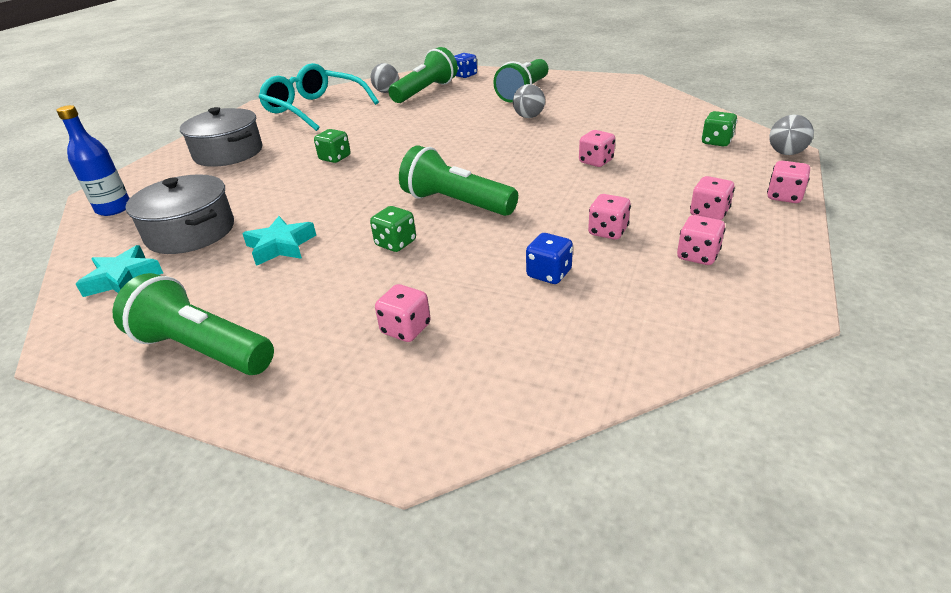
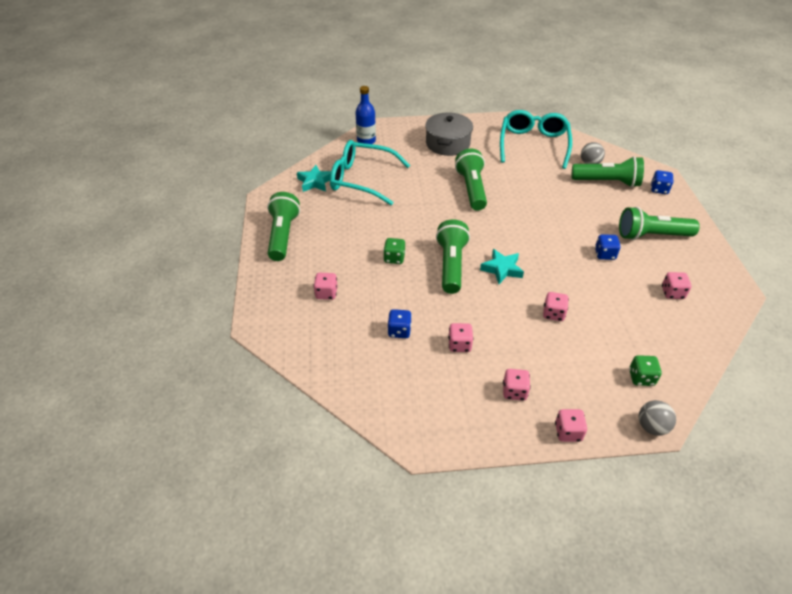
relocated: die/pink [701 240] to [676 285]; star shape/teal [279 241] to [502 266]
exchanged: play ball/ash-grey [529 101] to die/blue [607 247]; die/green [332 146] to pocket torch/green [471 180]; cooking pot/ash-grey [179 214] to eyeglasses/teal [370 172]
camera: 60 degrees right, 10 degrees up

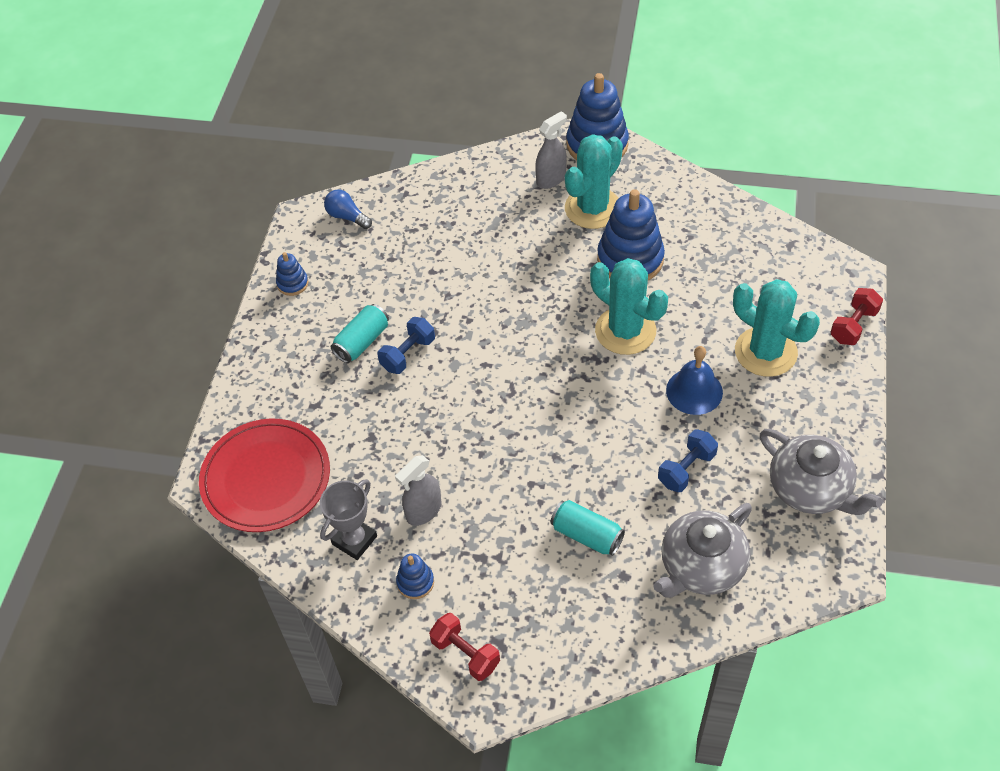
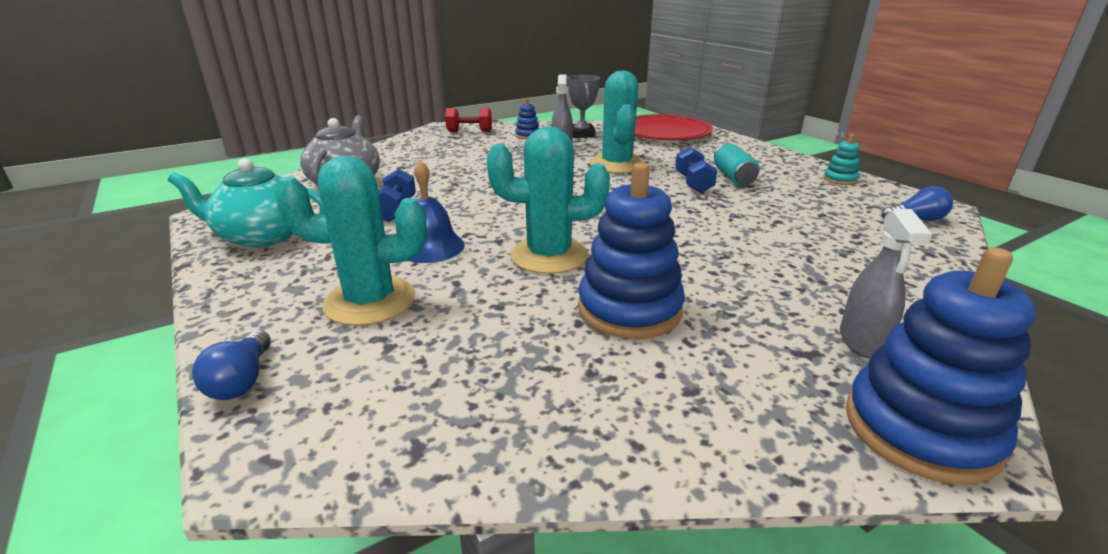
missing: tin/teal [587 528]
relocated: saguaro cactus/teal [594 181] to [617 122]
exchanged: free weight/scarlet [856 316] to bulb/blue [231 365]
colour: stacking rings/blue [292 274] to stacking rings/teal [841 159]; teapot/ash-grey [821 472] to teapot/teal [246 203]
camera: 135 degrees right, 25 degrees down

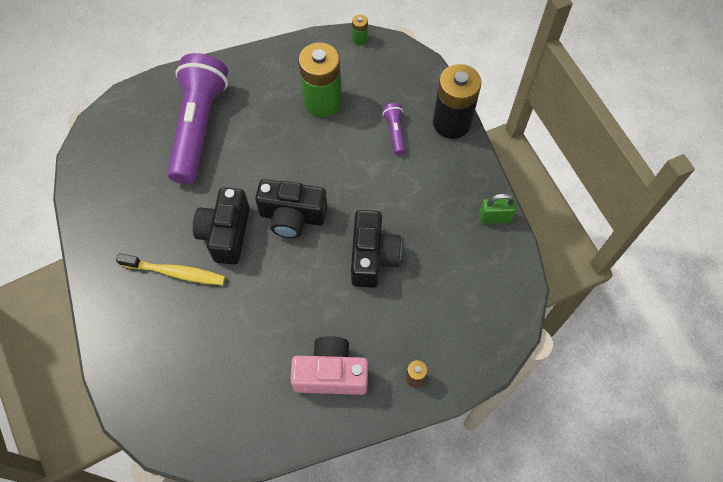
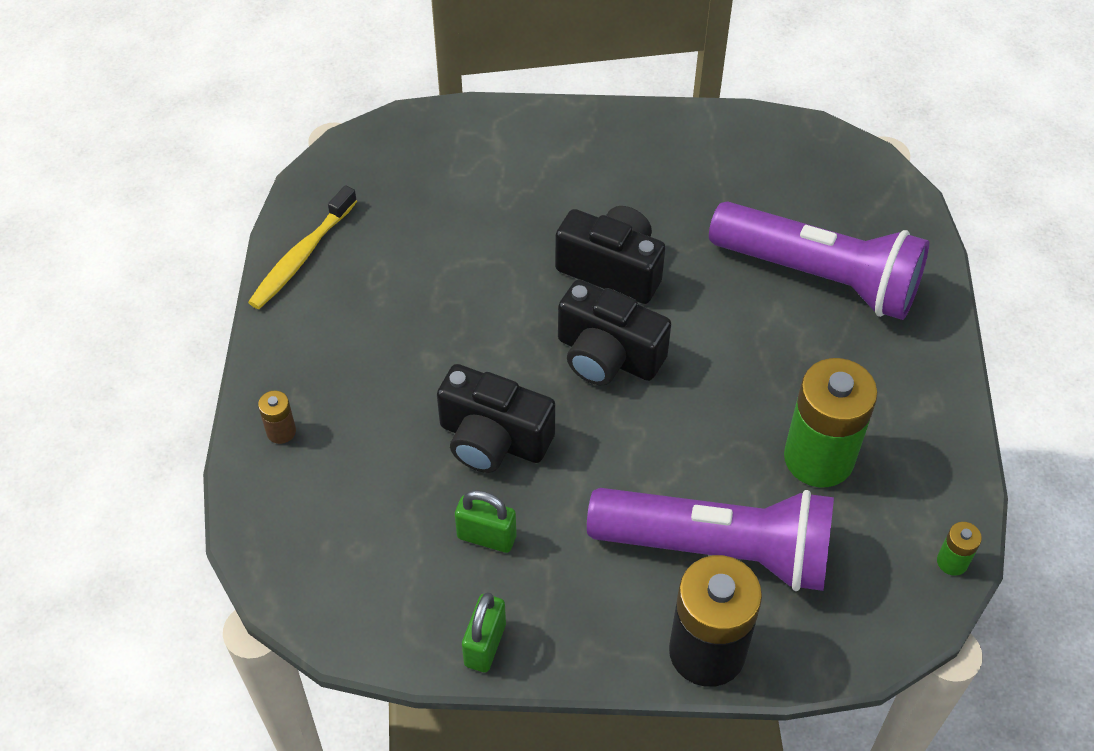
missing: photo camera/pink [329 365]
appeared: small lock/green [486 521]
relocated: toothbrush/golden [170 269] to [302 247]
spun: photo camera/black [291 208] = [614 332] 90 degrees counterclockwise
size: pocket torch/royal purple [393 129] = [710 539] x2.47
camera: 110 degrees right, 10 degrees down

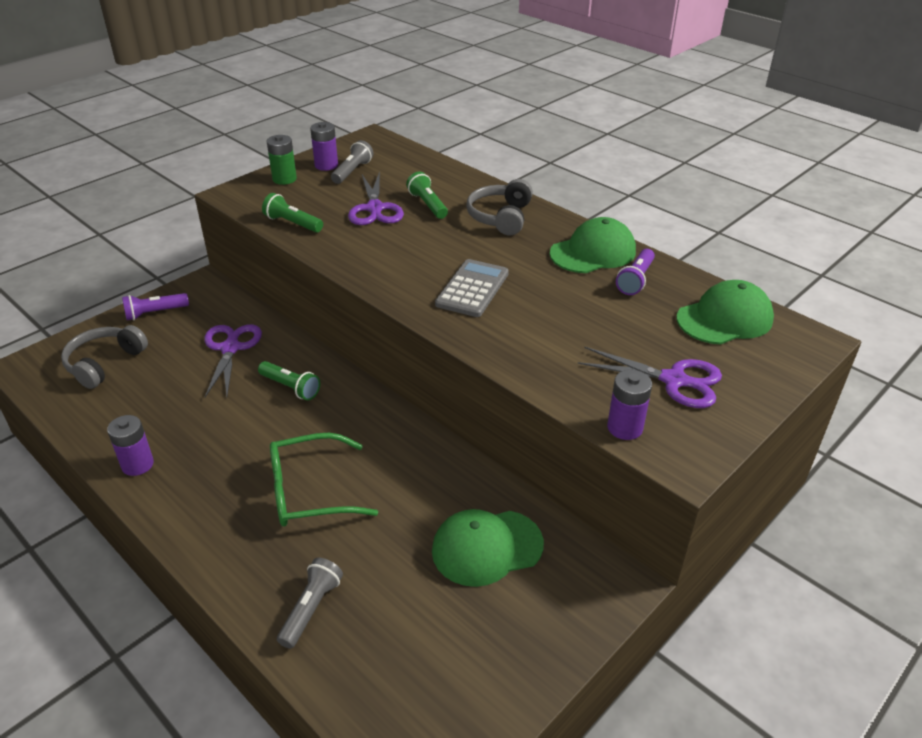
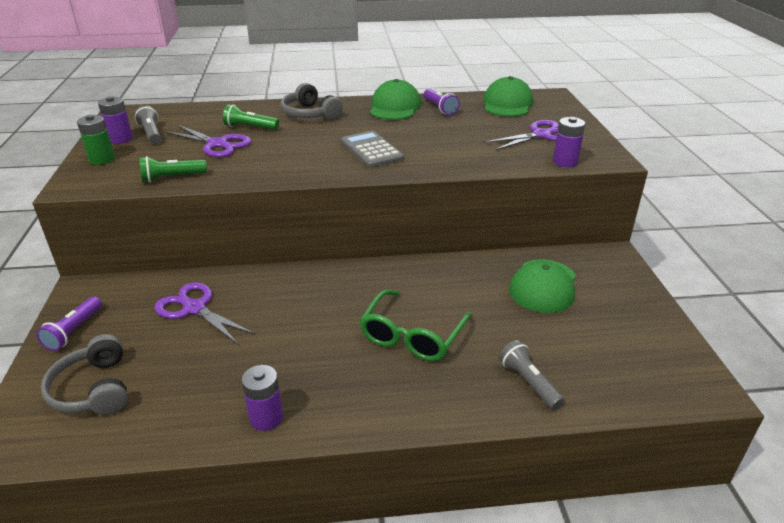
missing: pocket torch/green [289 380]
camera: 50 degrees left, 5 degrees down

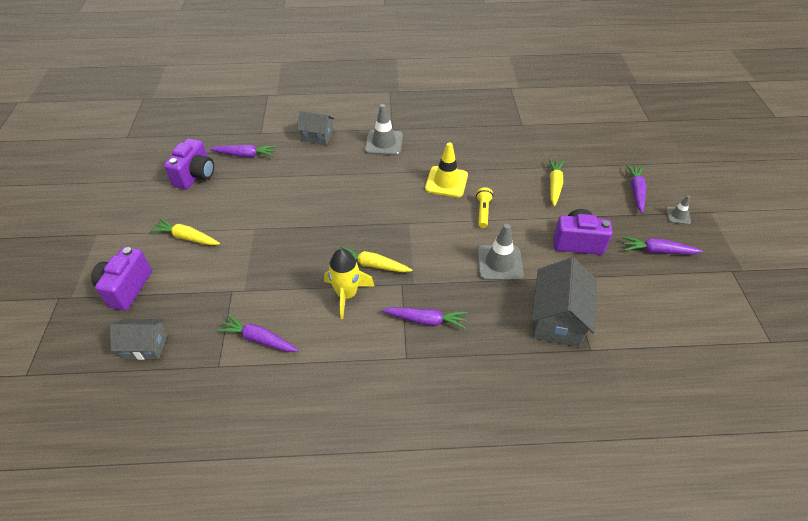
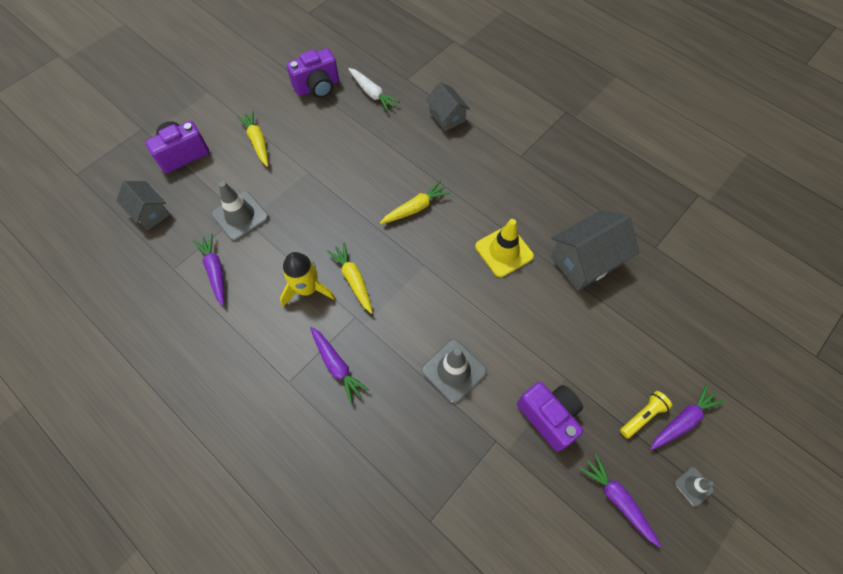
relocated: road cone/ash-grey [384 130] to [240 211]; toy carrot/golden [556 182] to [415 202]; pocket torch/golden [484 207] to [646 415]; house/ash-grey [564 302] to [595 250]
colour: toy carrot/royal purple [243 151] to toy carrot/snow-white [374 90]
camera: 45 degrees right, 15 degrees up

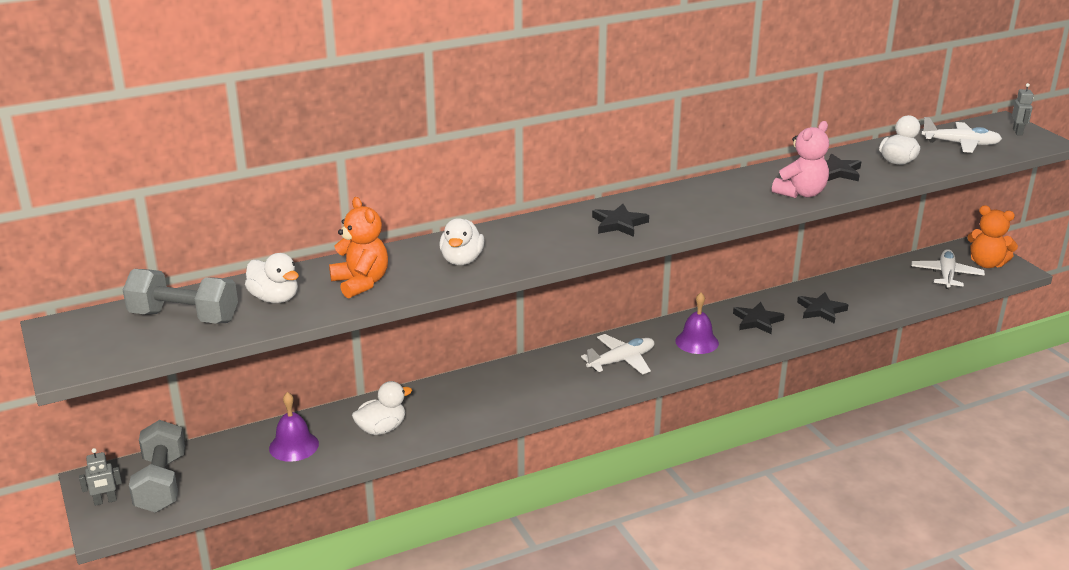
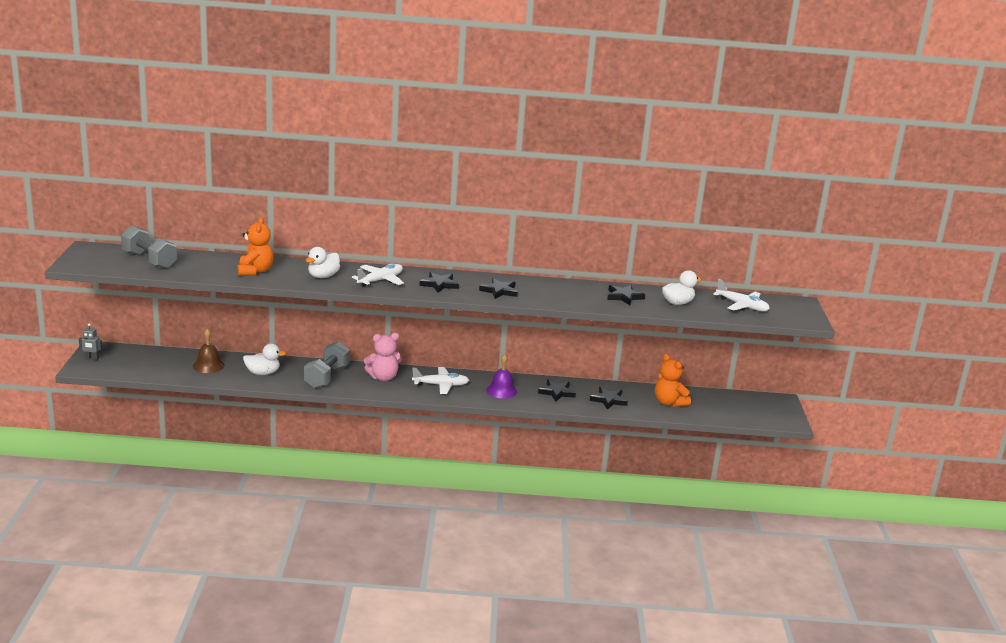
missing: toy robot/ash-grey [1023 109]; toy duck/snow-white [272 278]
appeared: star shape/black [498 288]
relocated: stuffed bear/pink [800 159] to [383 357]; stuffed bear/bright orange [992 236] to [673 380]; aeroplane/snow-white [948 269] to [378 275]; free weight/ash-grey [157 466] to [327 364]
colour: bell/royal purple [294 427] to bell/dark brown [209 351]
camera: 25 degrees right, 5 degrees down

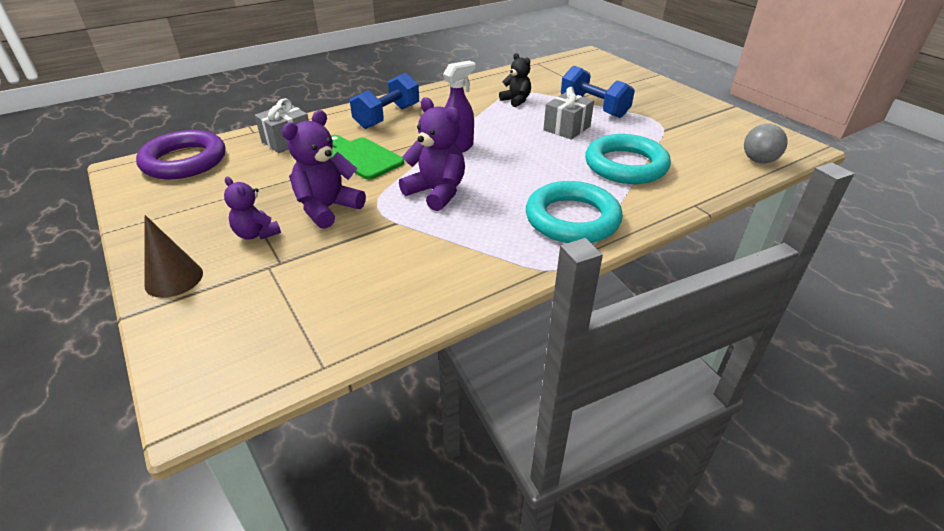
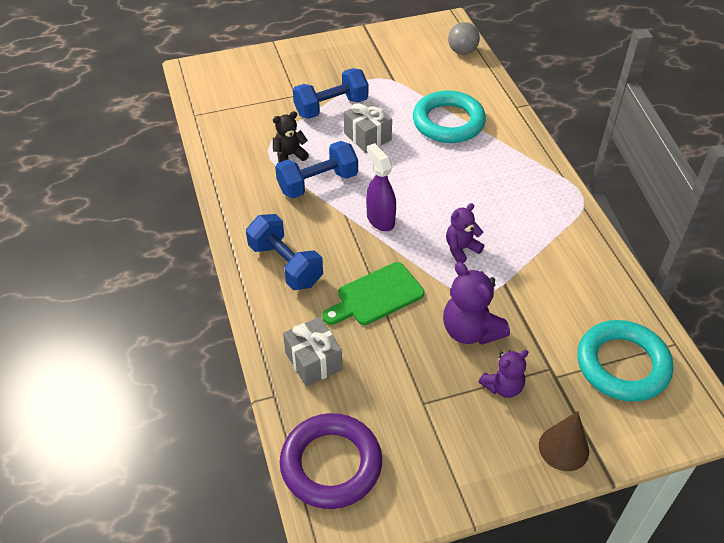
appeared: free weight/blue [316 169]
relocated: ring/teal [574 212] to [625 361]
size: stuffed bear/royal purple [432 154] = [465 233] x0.63
camera: 75 degrees left, 10 degrees up

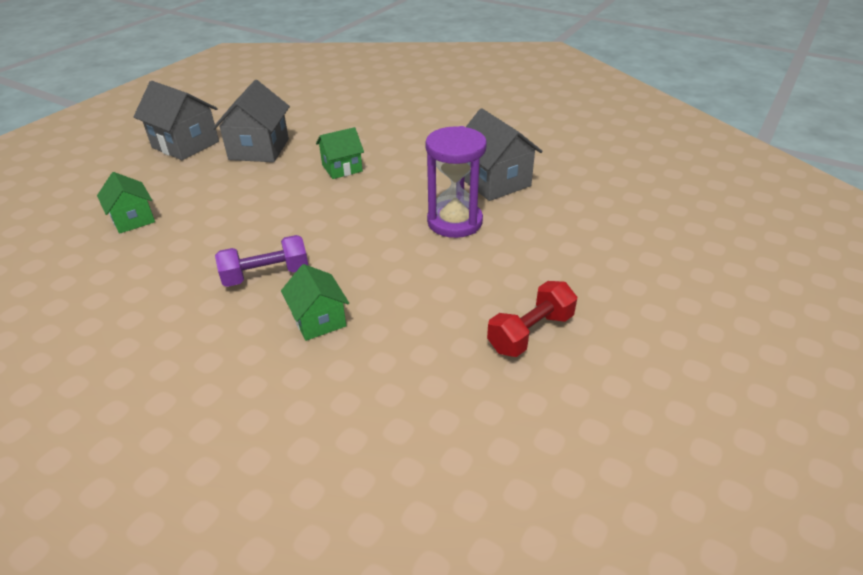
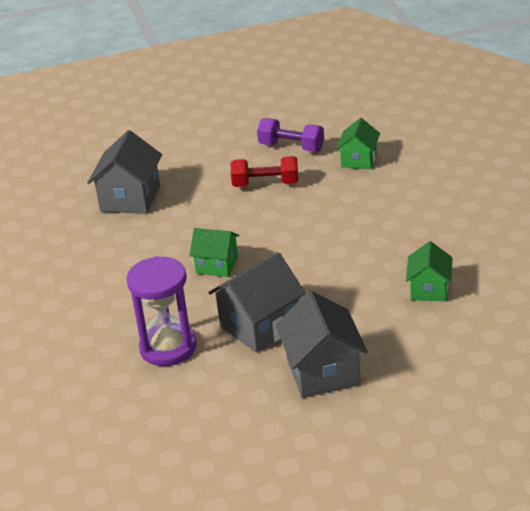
relocated: hourglass/royal purple [456 182] to [161 311]; free weight/royal purple [262 261] to [290 135]; free weight/scarlet [532 319] to [264 171]
camera: 135 degrees left, 5 degrees down

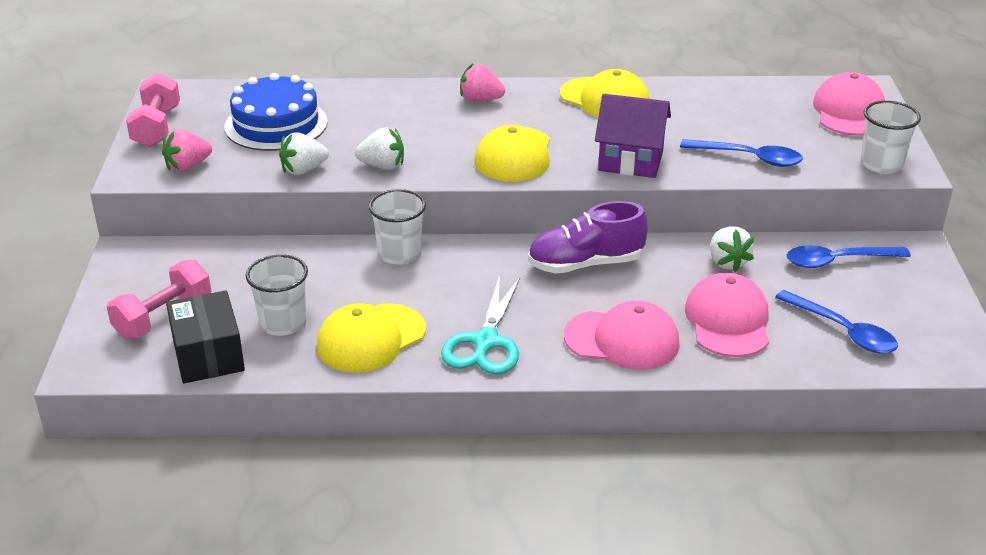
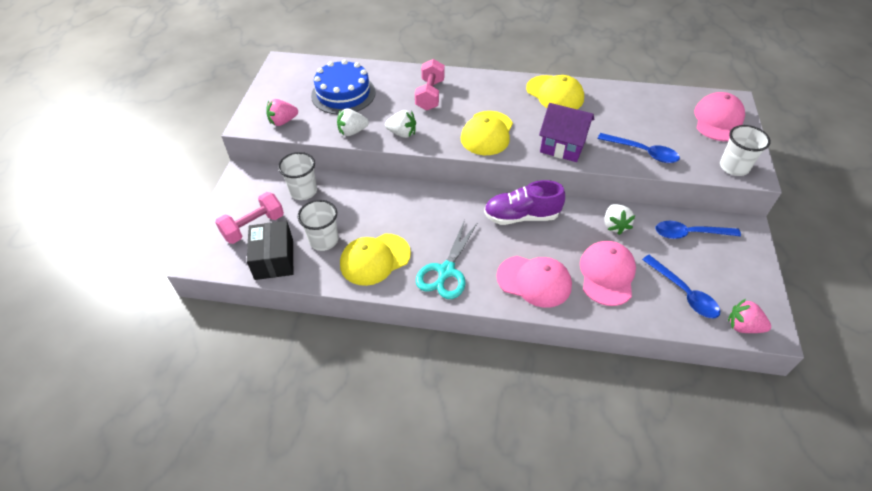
relocated: strawberry/pink [482 82] to [749 316]; free weight/pink [153 110] to [430 85]; tumbler/snow-white [397 227] to [297 176]
camera: 10 degrees right, 15 degrees up

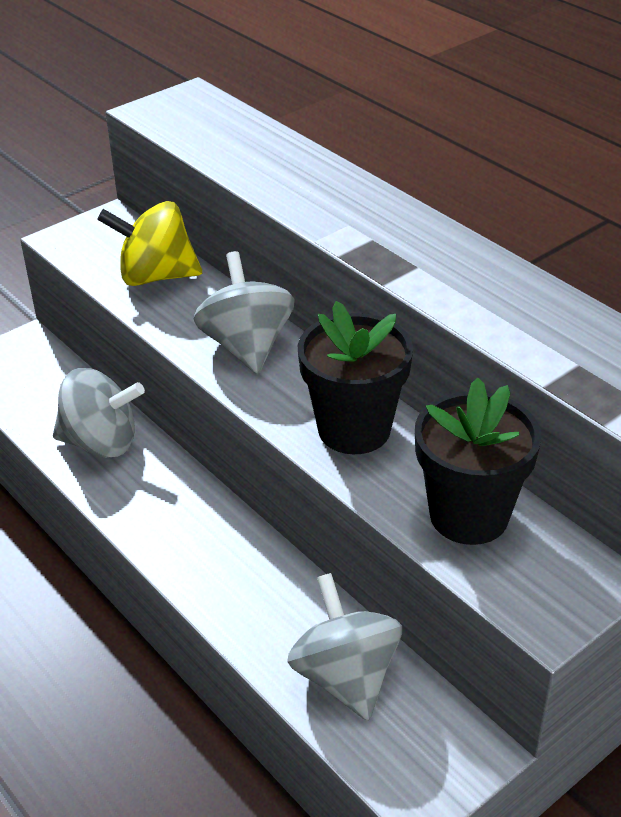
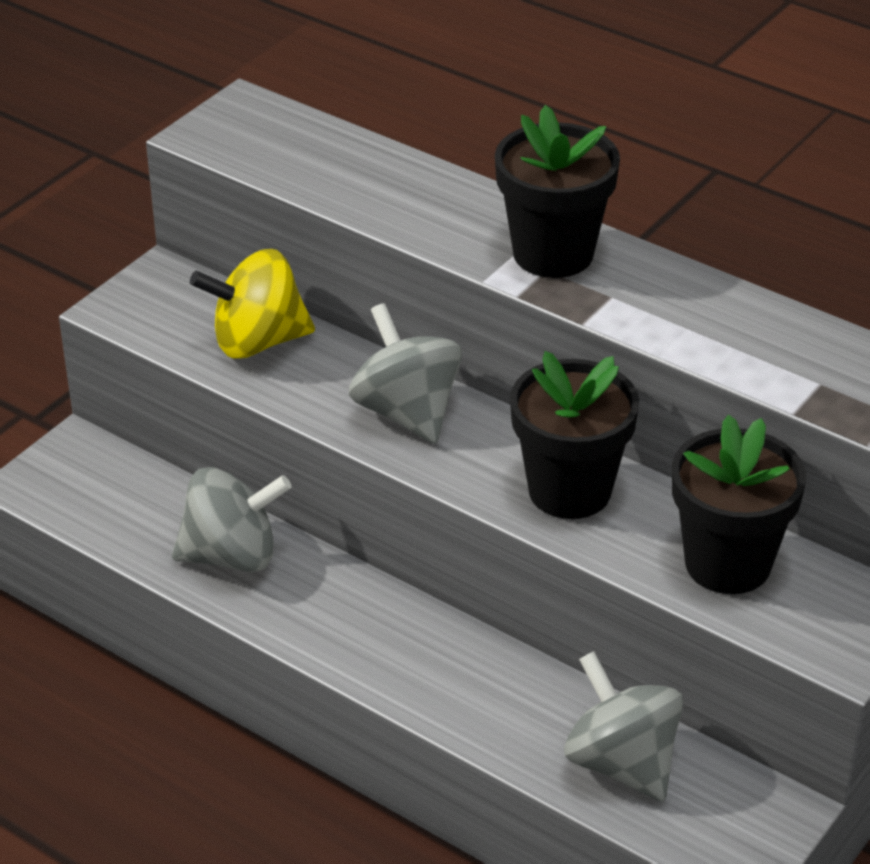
appeared: flower pot/black [557 191]
camera: 15 degrees left, 0 degrees up

